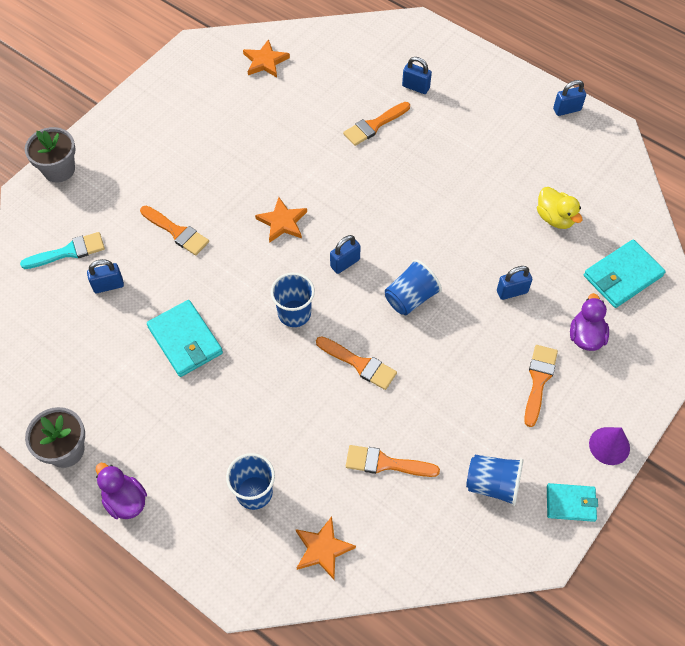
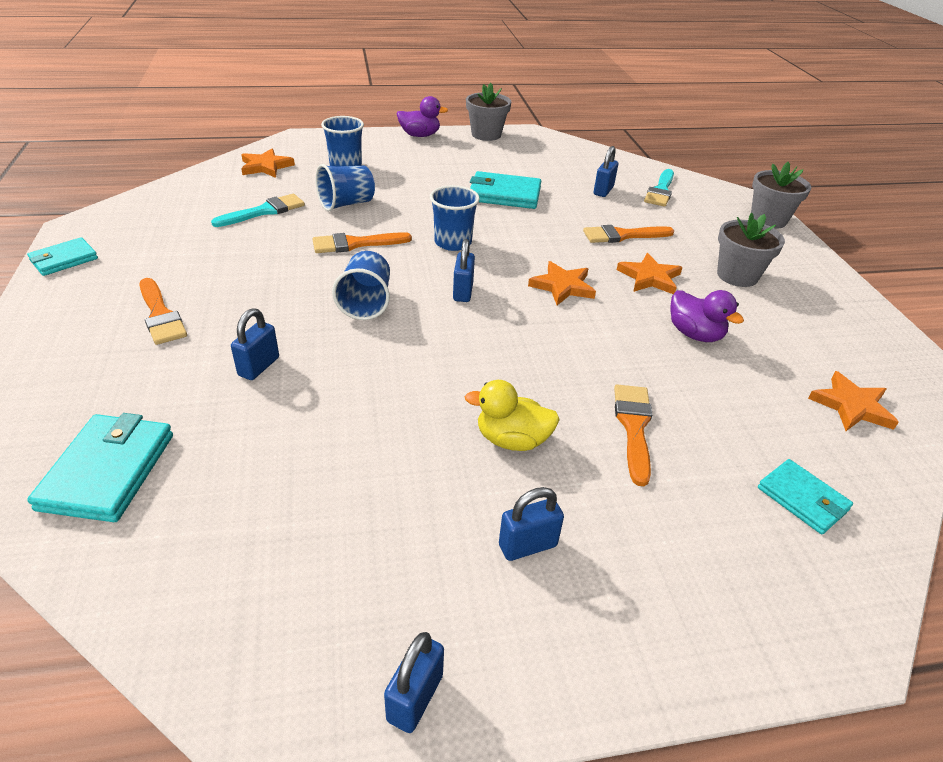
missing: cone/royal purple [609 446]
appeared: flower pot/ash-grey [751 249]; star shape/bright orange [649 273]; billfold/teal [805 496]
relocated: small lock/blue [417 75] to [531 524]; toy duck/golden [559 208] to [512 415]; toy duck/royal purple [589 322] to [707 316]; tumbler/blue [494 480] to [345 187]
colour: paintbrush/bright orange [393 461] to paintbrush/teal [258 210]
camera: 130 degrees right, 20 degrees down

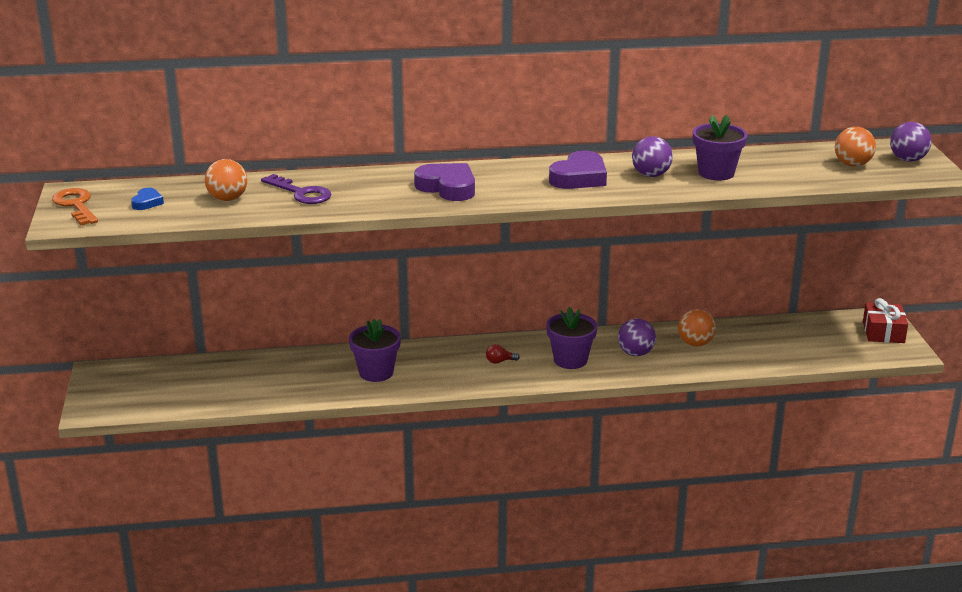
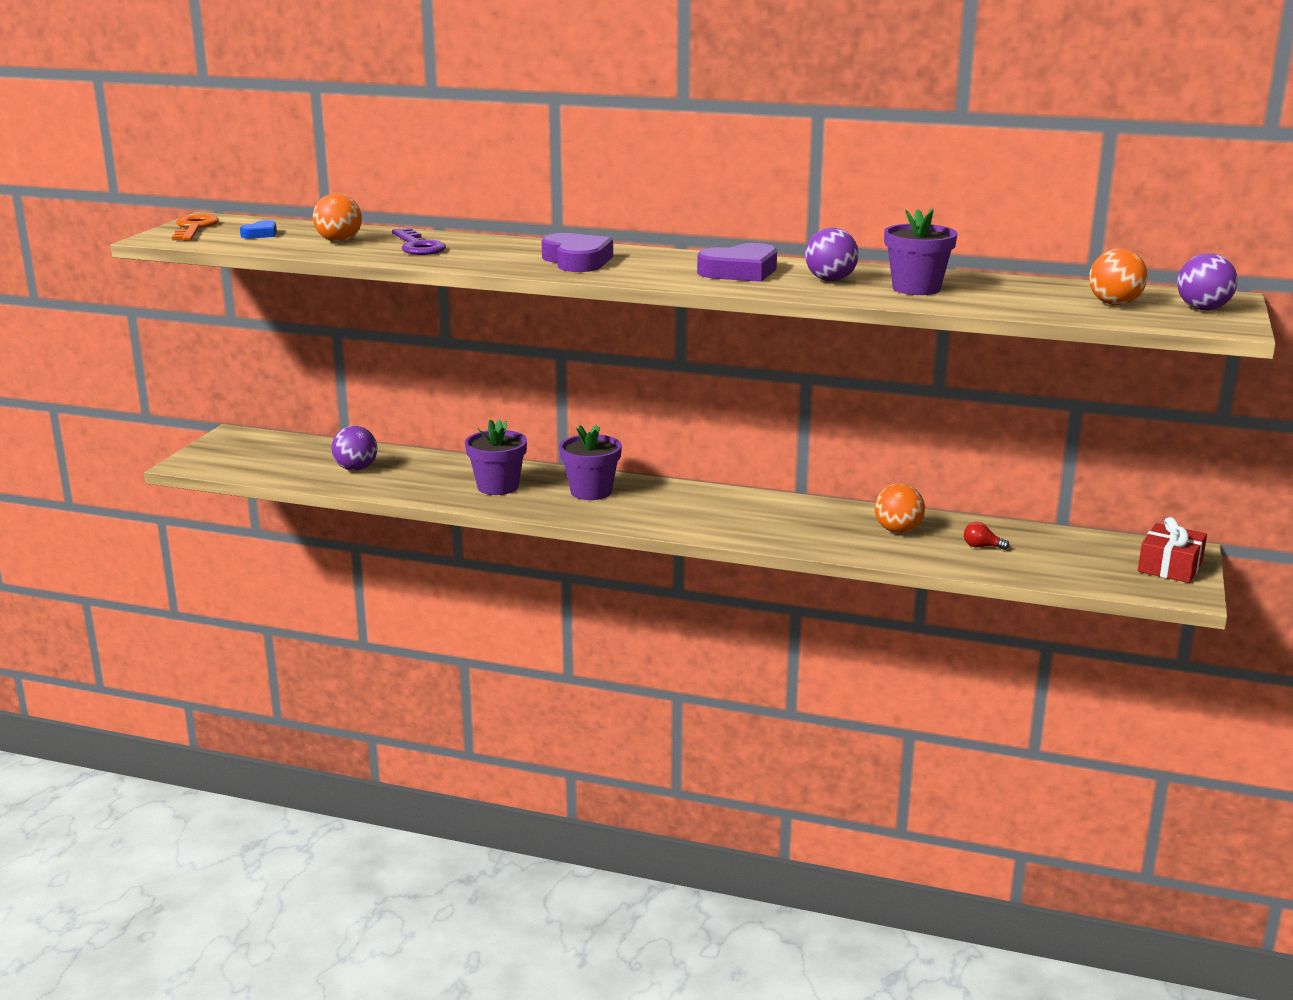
relocated: flower pot/royal purple [572 338] to [590 462]; play ball/royal purple [637 337] to [354 448]; bulb/scarlet [503 354] to [987 536]
camera: 25 degrees right, 5 degrees down

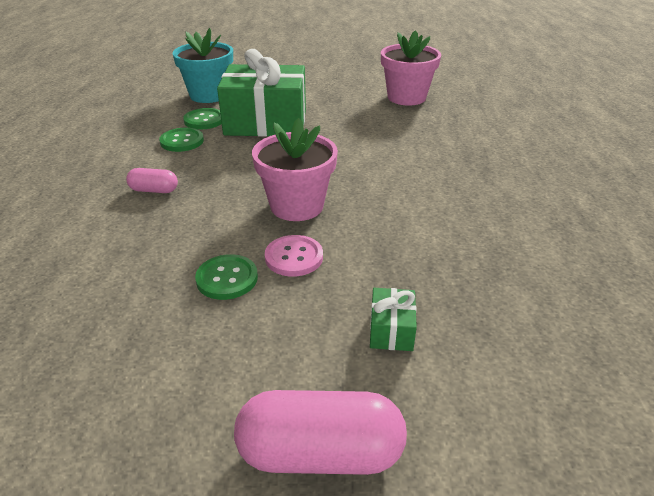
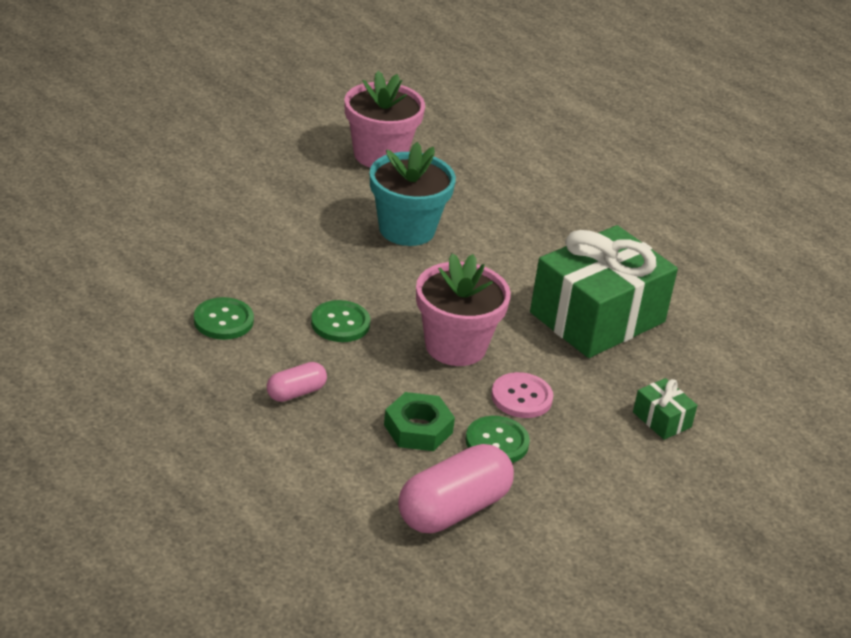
appeared: hexagon nut/green [419 421]
relocated: flower pot/teal [202 65] to [413 194]; wrapped gift/green [261 93] to [604 291]; sewing button/green [202 118] to [340 321]; pill/pink [320 432] to [456 488]
camera: 45 degrees left, 0 degrees up

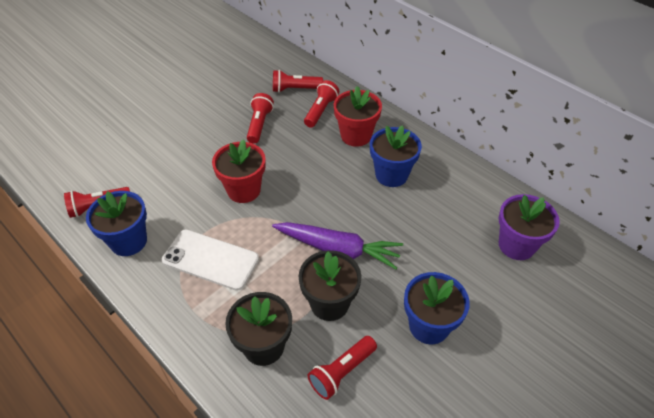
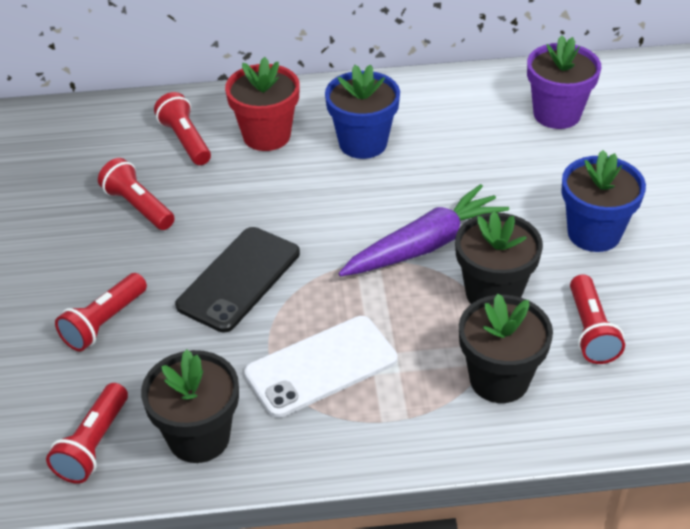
relocated: pocket torch/scarlet [298 81] to [101 312]
exchanged: flower pot/scarlet [239 171] to phone/black [237 279]
colour: flower pot/blue [116 223] to flower pot/black [190 406]
camera: 50 degrees left, 5 degrees down

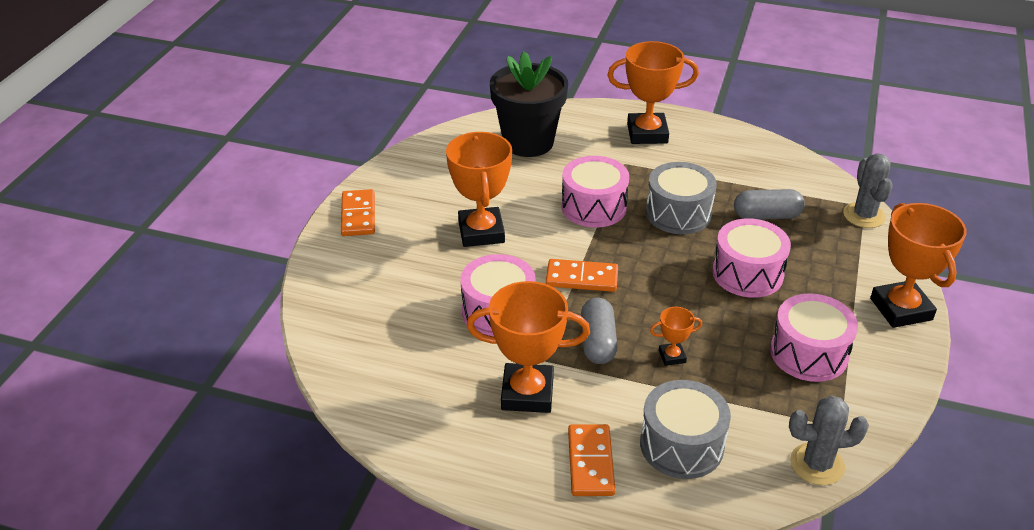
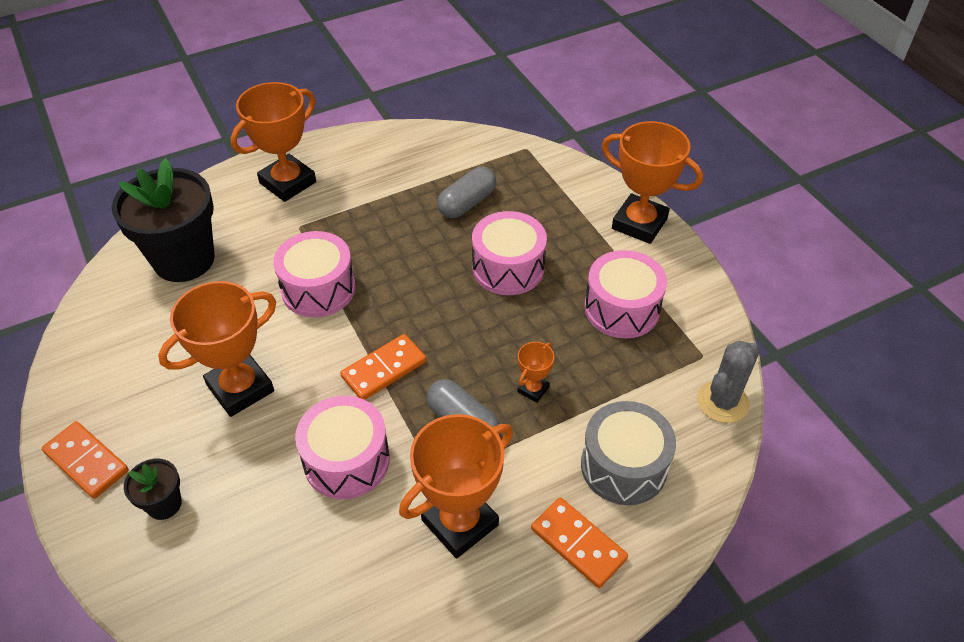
missing: saguaro cactus/ash-grey [868 190]; toy drum/ash-grey [681 198]
appeared: flower pot/black [153 489]
spun: award cup/bright orange [479 189] = [217 349] 75 degrees counterclockwise
camera: 45 degrees left, 10 degrees up

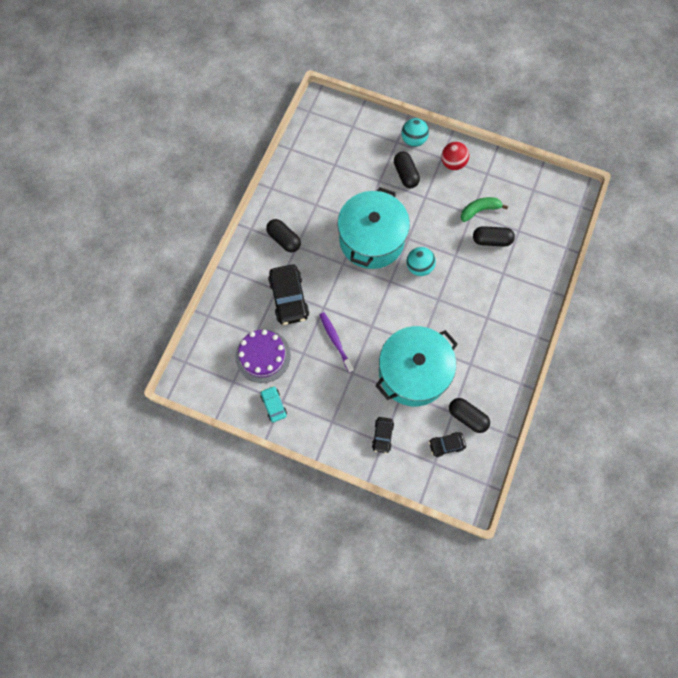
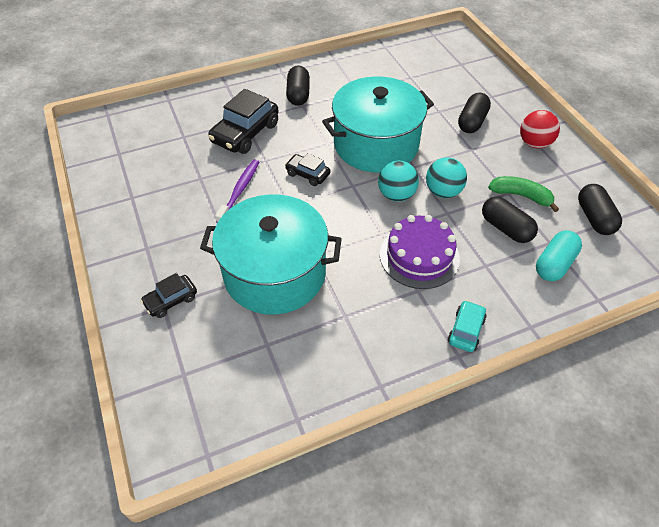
appeared: pill/teal [559 255]
relocated: play ball/teal [415 132] to [446 177]; layer cake/royal purple [263 356] to [420 252]; car/teal [273 404] to [467 326]; pill/black [469 415] to [600 209]; car/black [447 444] to [307 169]
camera: 45 degrees right, 20 degrees down

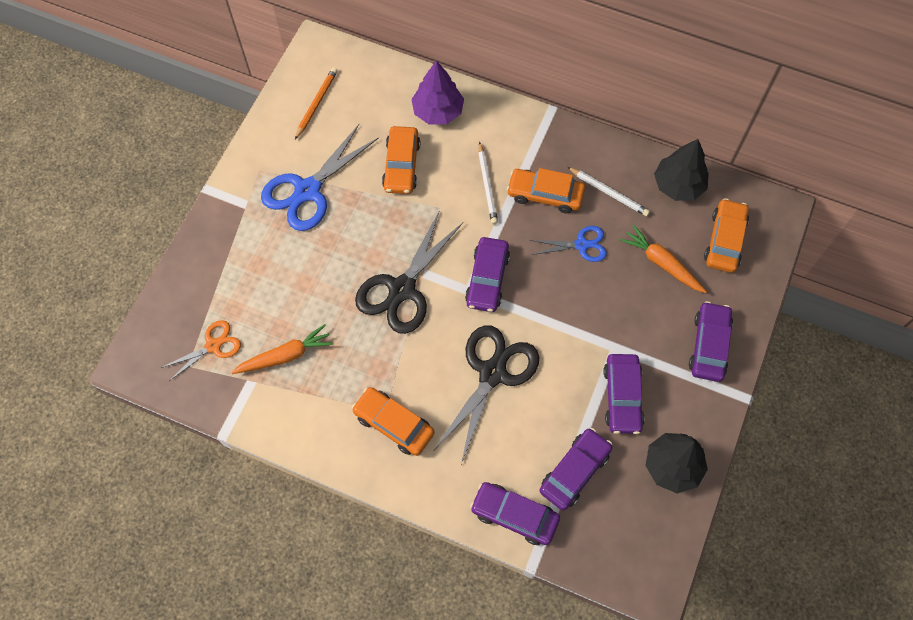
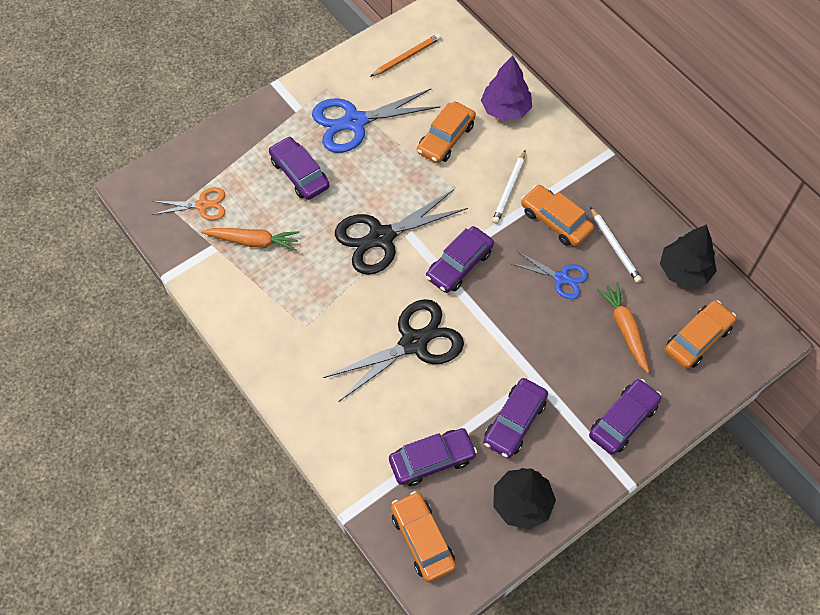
relocated: car/bright orange [393 421] to [423 536]; car/royal purple [515 513] to [299 168]
camera: 30 degrees right, 5 degrees down

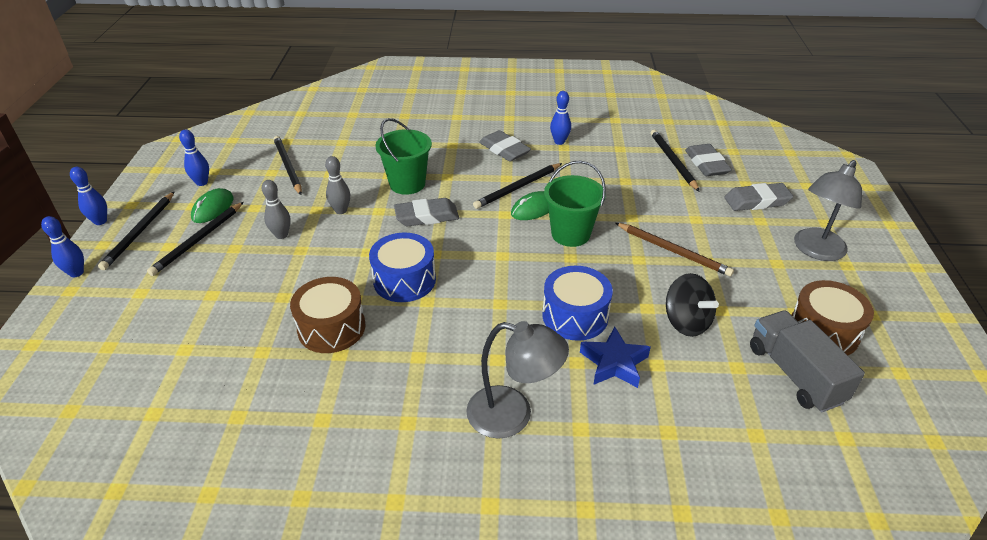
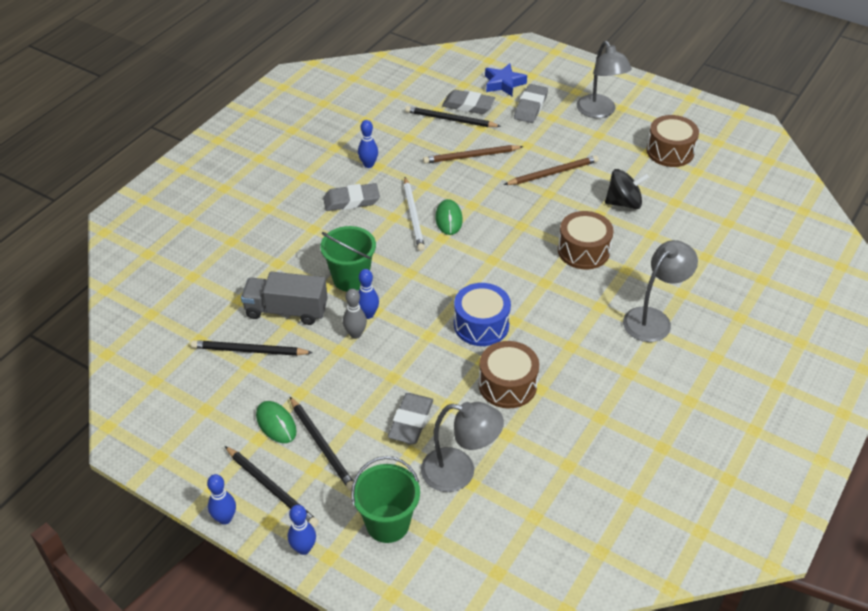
missing: skittle/ash-grey [276 209]
appeared: pencil/dark brown [473 154]; lamp/ash-grey [462 447]
relocated: skittle/blue [194 157] to [368 294]; sand bucket/green [575 203] to [385 499]; pencil eraser/ash-grey [426 212] to [410 418]; lorry/ash-grey [807 361] to [284 298]; star shape/blue [615 357] to [506 79]
colour: pencil/black [517 186] to pencil/snow-white [414 214]; toy drum/blue [577 303] to toy drum/dark brown [586 240]
camera: 60 degrees left, 5 degrees up

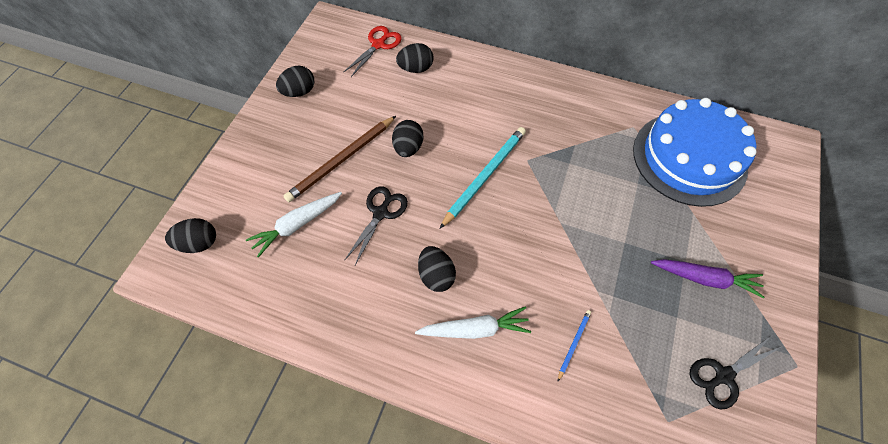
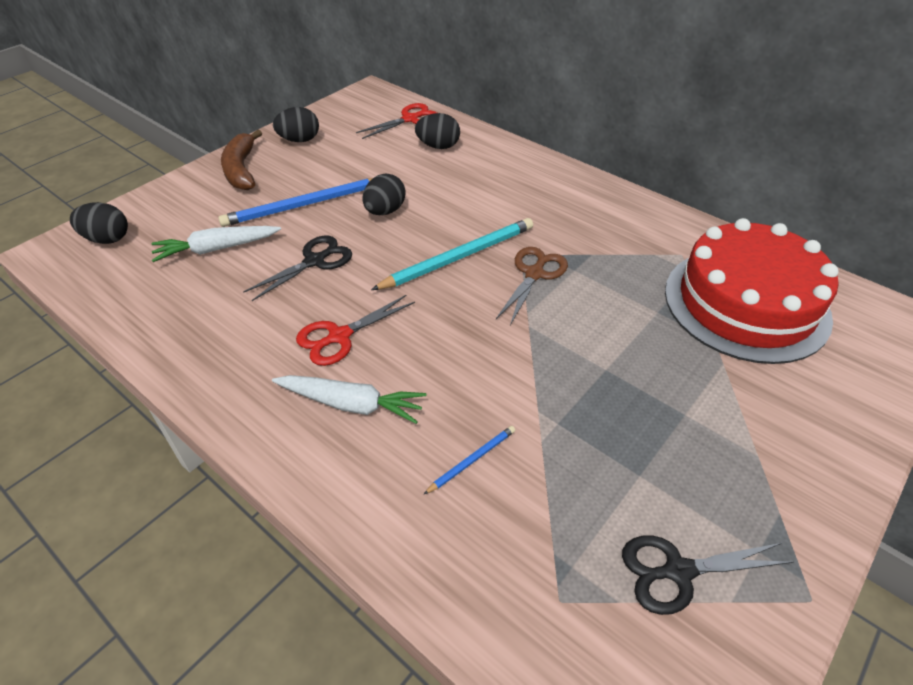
missing: toy carrot/royal purple [707 279]
appeared: banana fruit/dark brown [241 160]; scissors/dark brown [532 286]
exchanged: egg/black [437 269] to scissors/scarlet [355 330]
colour: layer cake/blue [695 152] to layer cake/scarlet [751 291]; pencil/dark brown [340 159] to pencil/blue [295 202]
camera: 20 degrees right, 15 degrees down

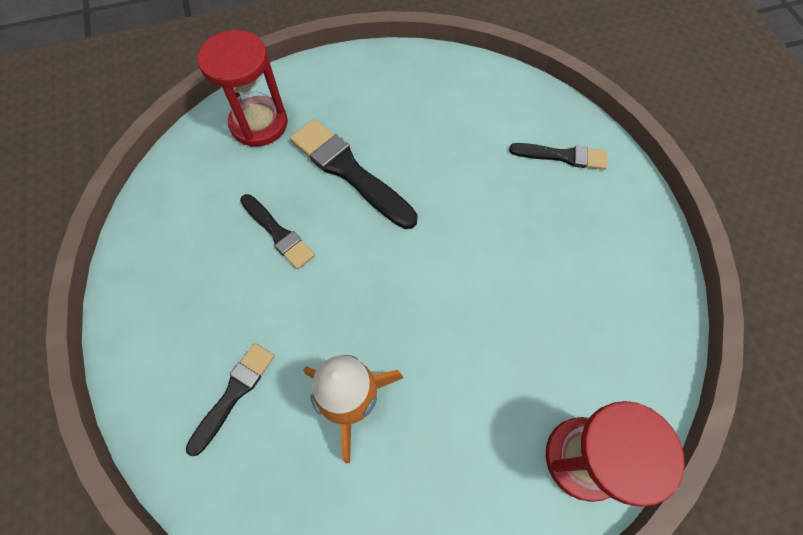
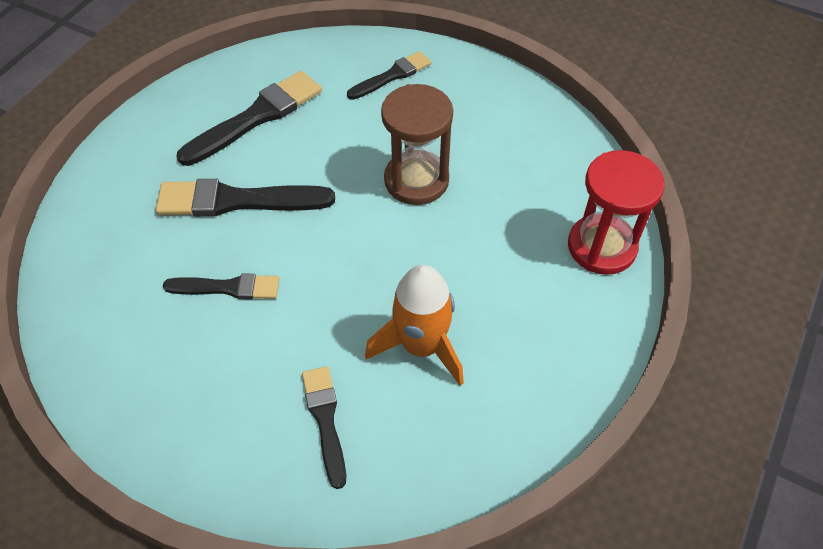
missing: hourglass/scarlet [242 88]
appeared: paintbrush/black [249 118]; hourglass/dark brown [417 144]
camera: 45 degrees left, 10 degrees down

